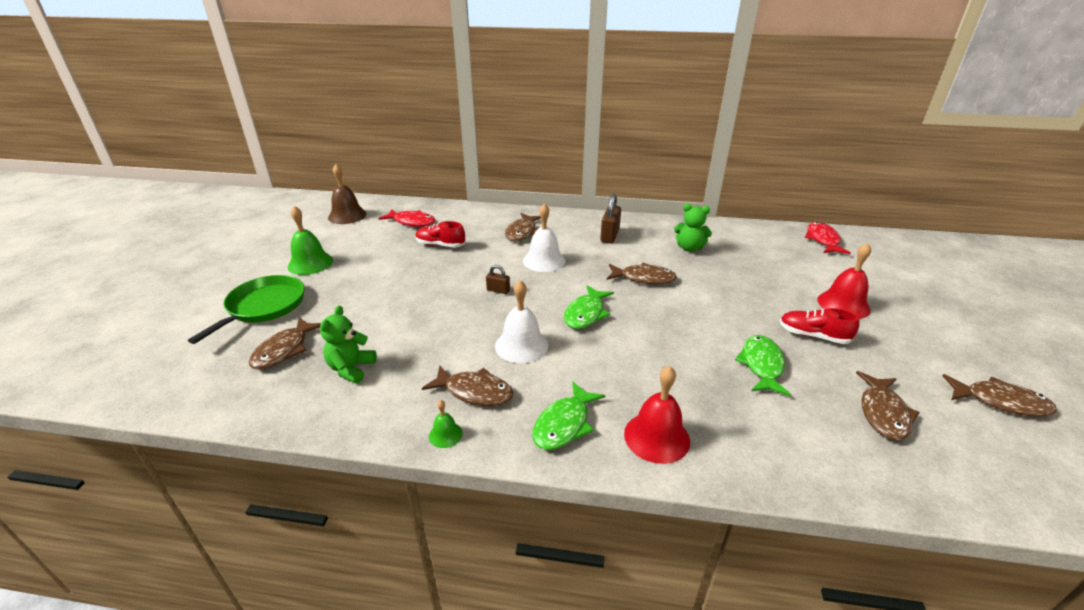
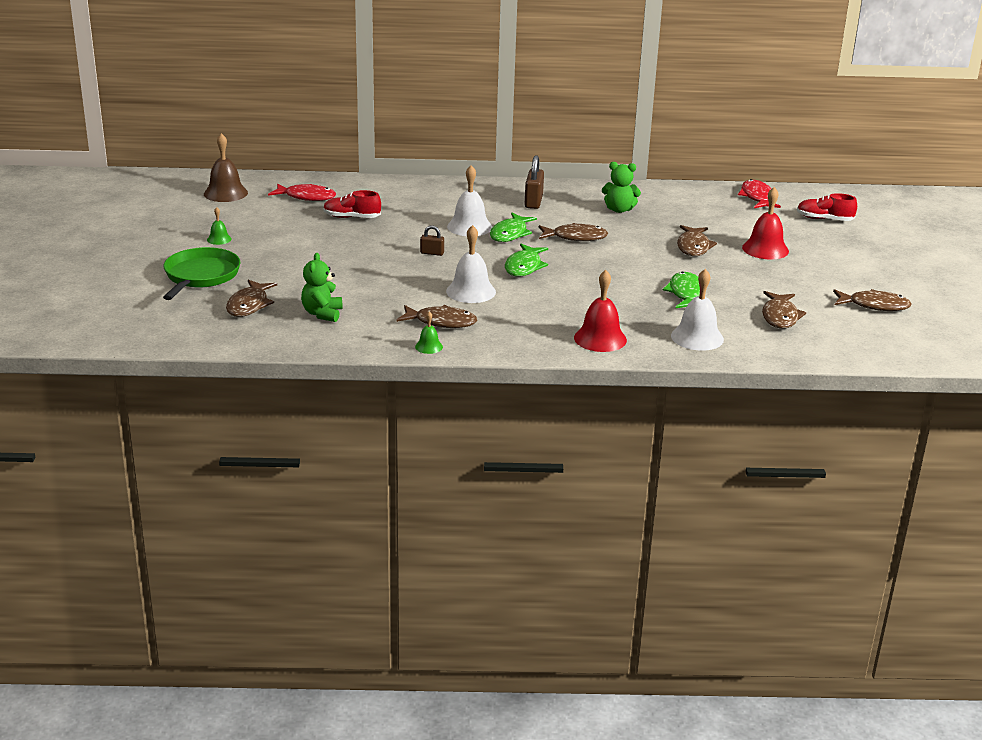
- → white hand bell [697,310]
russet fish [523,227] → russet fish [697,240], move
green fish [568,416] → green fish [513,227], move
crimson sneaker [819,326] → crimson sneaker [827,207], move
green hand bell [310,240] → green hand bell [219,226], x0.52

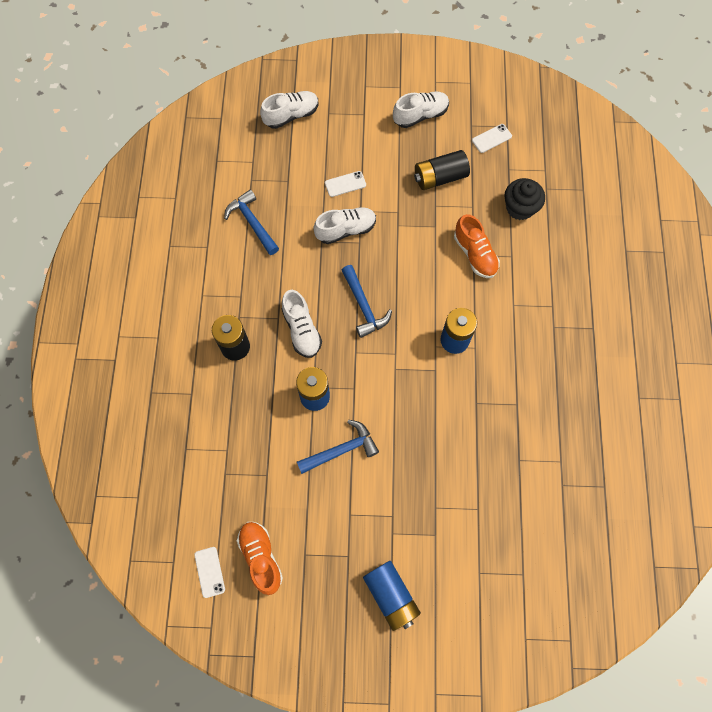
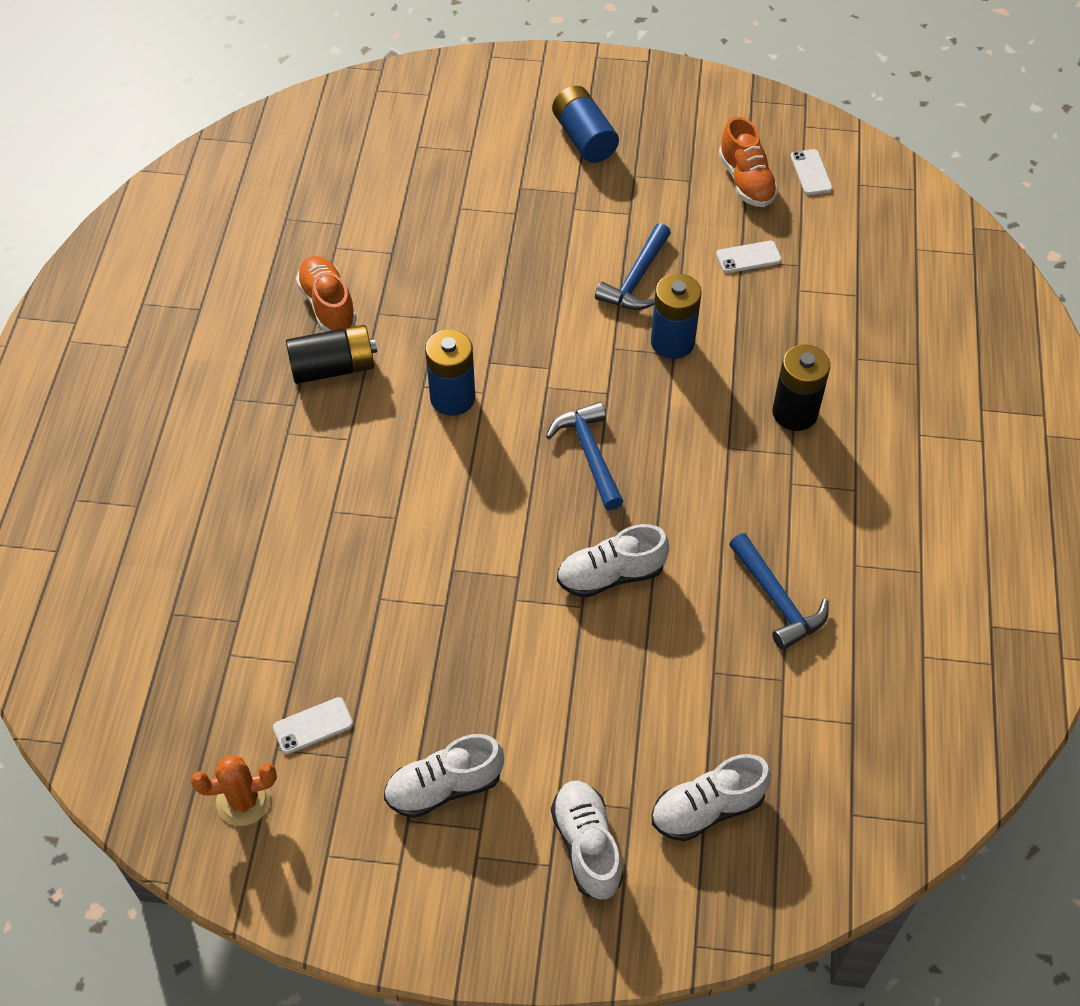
ebony cupcake [524,199] → -
- → bright orange prickly plant [234,790]
white sneaker [302,324] → white sneaker [587,840], move
white phone [345,184] → white phone [749,257], move
ebony power cell [442,170] → ebony power cell [331,354], move
bright orange sneaker [477,246] → bright orange sneaker [326,294], move
cobalt hammer [338,447] → cobalt hammer [633,266], 45 degrees counterclockwise

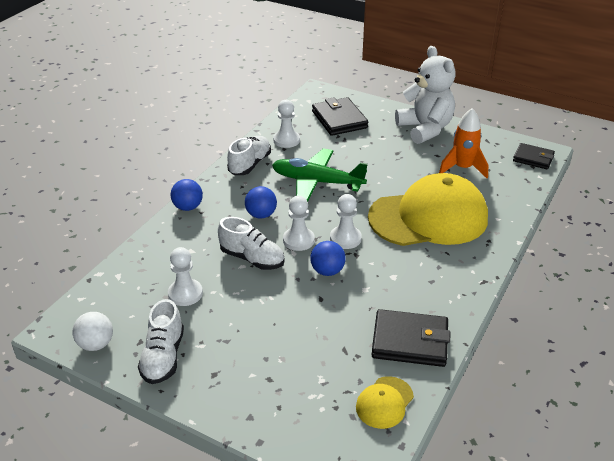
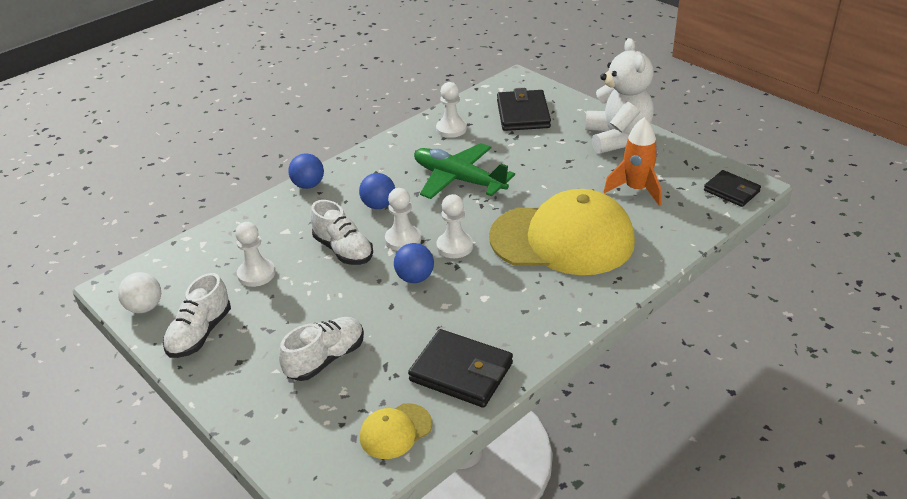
white sneaker [249,155] → white sneaker [321,349], move

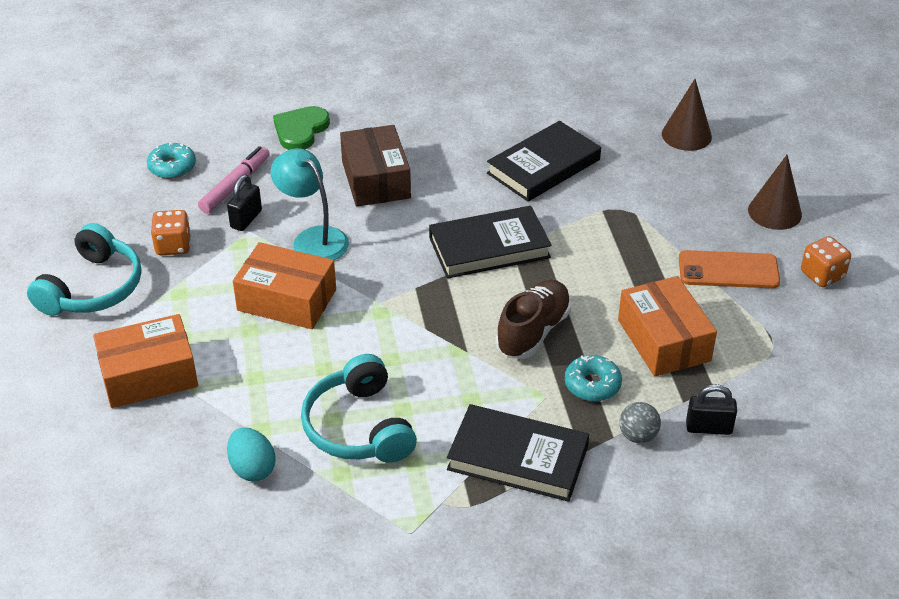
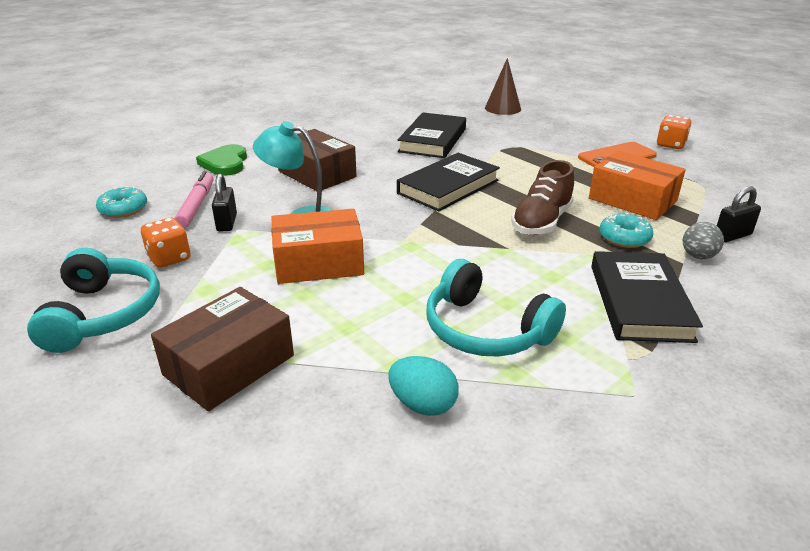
russet cone shape [775,192] → -
bright orange parcel [145,361] → russet parcel [222,349]
ebony book [518,453] → ebony book [647,297], 75 degrees counterclockwise
russet sneaker [533,319] → russet sneaker [542,197], 150 degrees counterclockwise

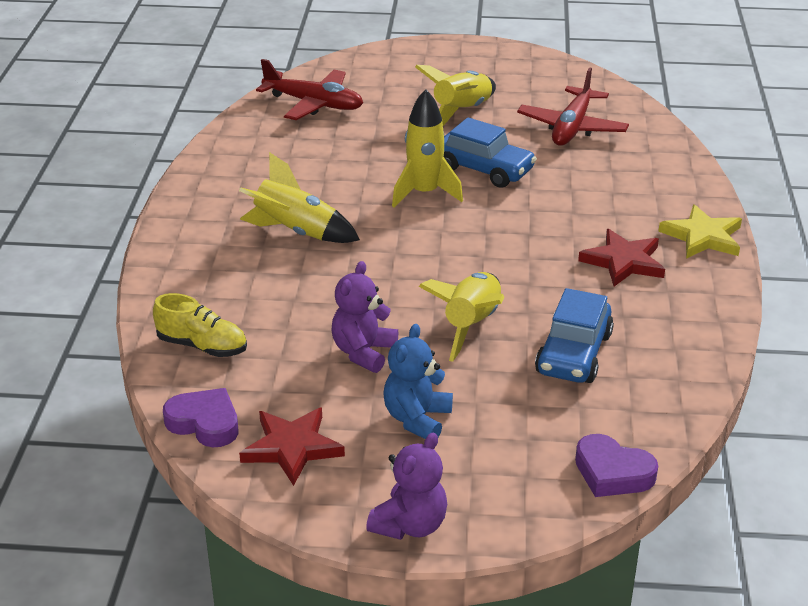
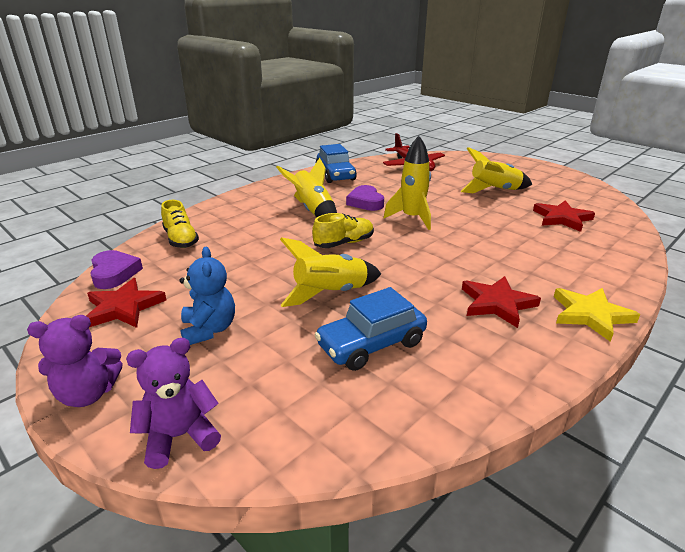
- → golden sneaker [343,230]
violet teddy bear [365,317] → violet teddy bear [173,403], move
cobalt automobile [490,153] → cobalt automobile [336,163], move
violet love heart [616,465] → violet love heart [365,198], move
crimson aeroplane [573,106] → crimson five-pointed star [564,216]
cobalt teddy bear [418,381] → cobalt teddy bear [207,296], 105 degrees clockwise

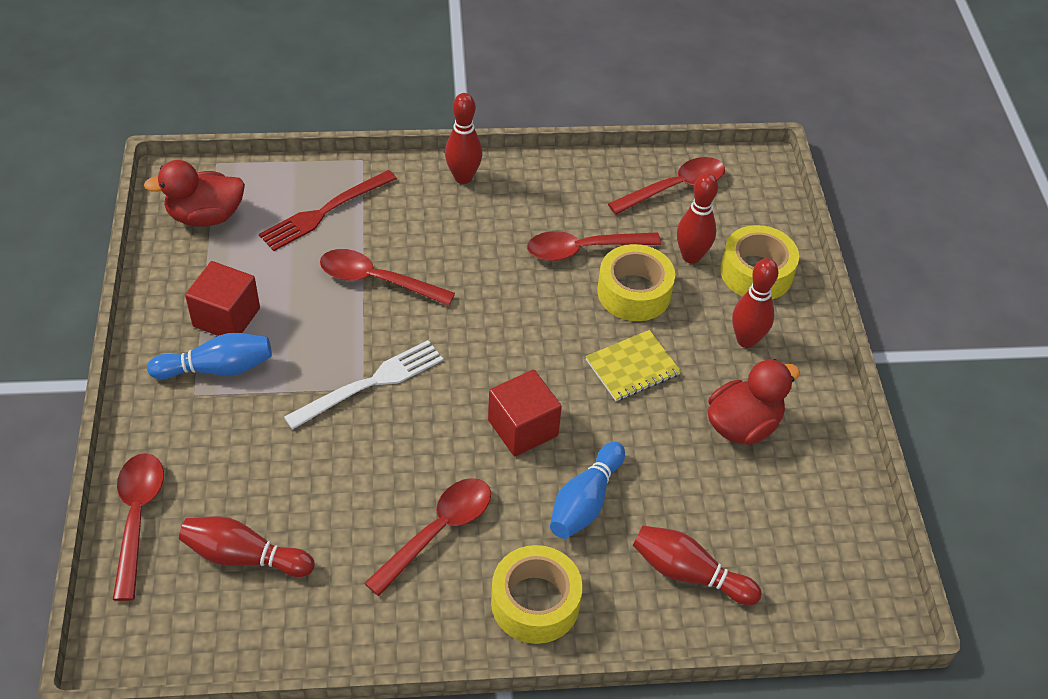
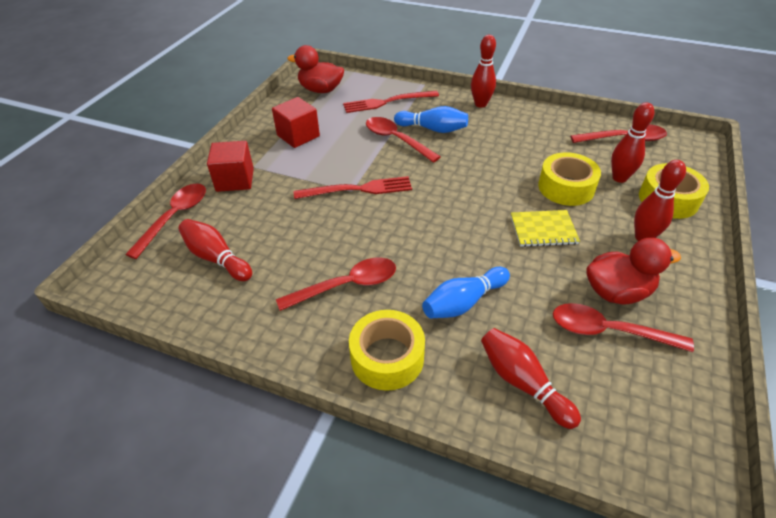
cobalt bowling pin [209,356] → cobalt bowling pin [431,119], move
crimson block [525,413] → crimson block [230,166], move
crimson tablespoon [594,246] → crimson tablespoon [623,327], move
white table fork [363,385] → crimson table fork [353,187]

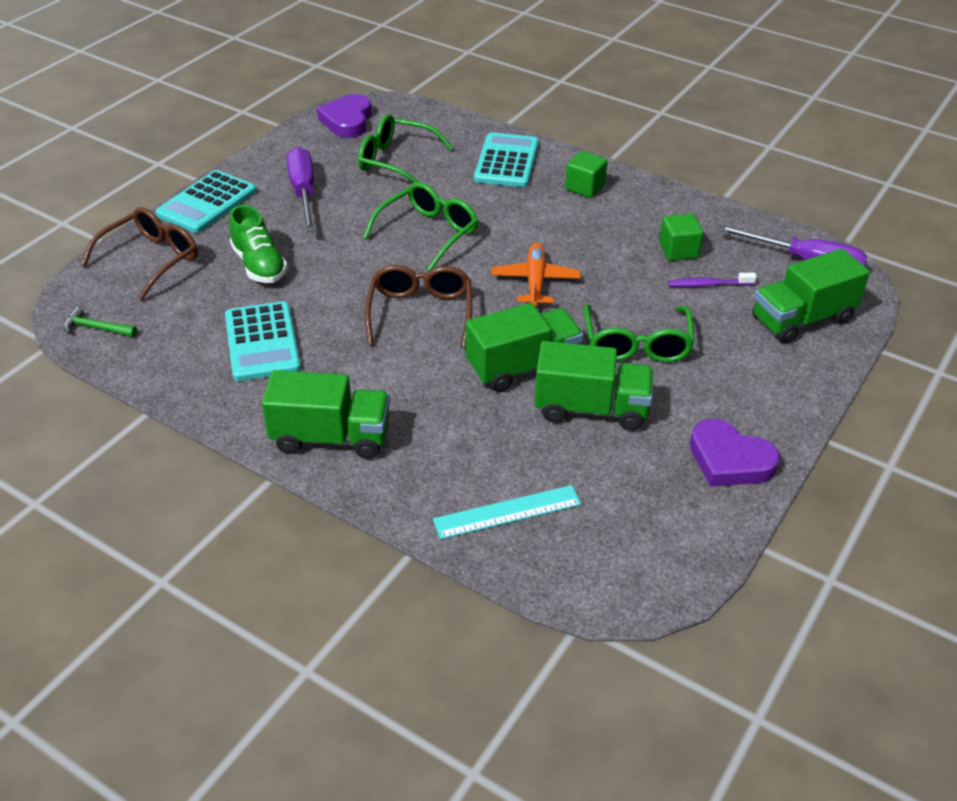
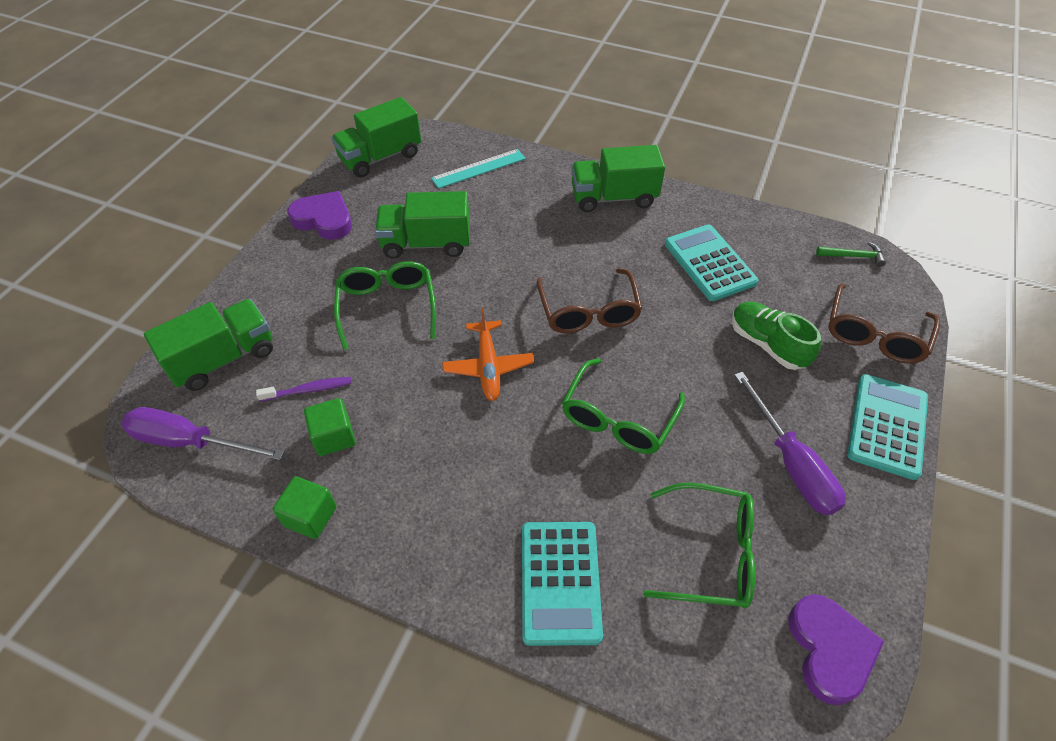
green toy truck [524,347] → green toy truck [376,137], move
green block [586,174] → green block [305,507], move

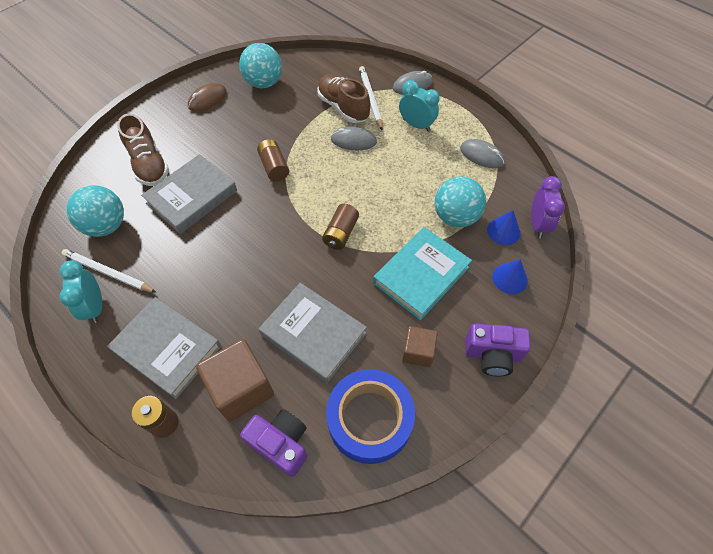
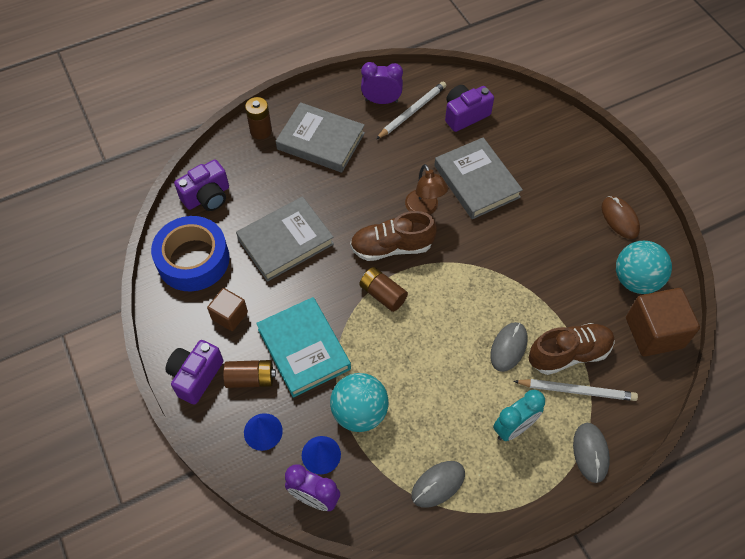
- → russet desk lamp [426,189]
russet sneaker [143,149] → russet sneaker [393,236], move
russet block [235,380] → russet block [663,322], move
russet power cell [273,160] → russet power cell [249,374], move
teal sphere [95,211] → violet photo camera [469,108]
teal clock [81,291] → violet clock [382,83]
grey book [164,348] → grey book [320,137], 60 degrees clockwise

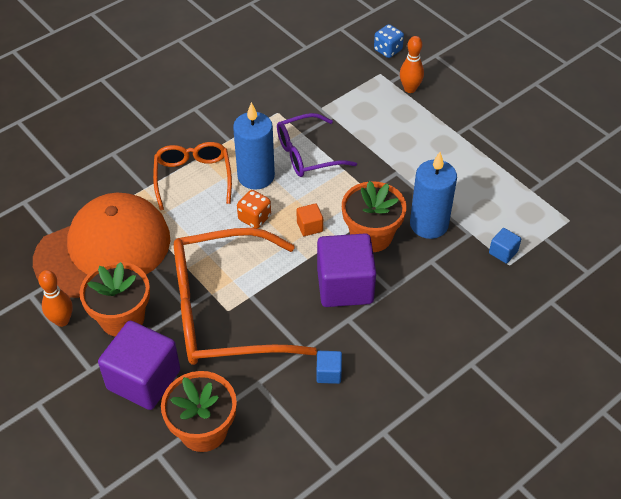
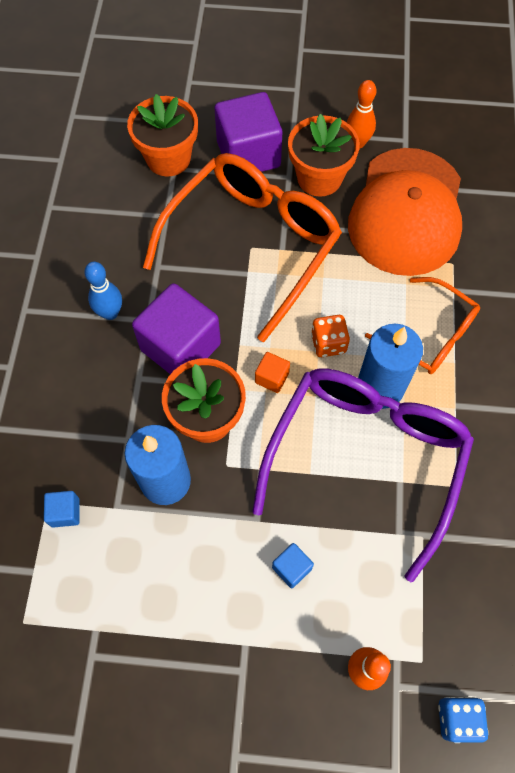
- → cobalt bowling pin [103,291]
cobalt block [329,367] → cobalt block [293,565], move
violet spectacles [317,145] → violet spectacles [363,475], x1.79

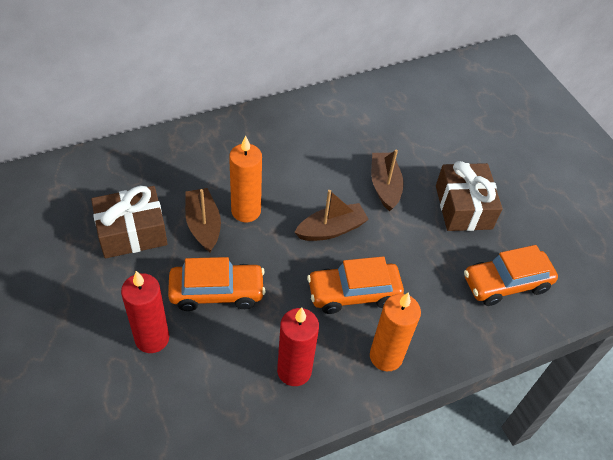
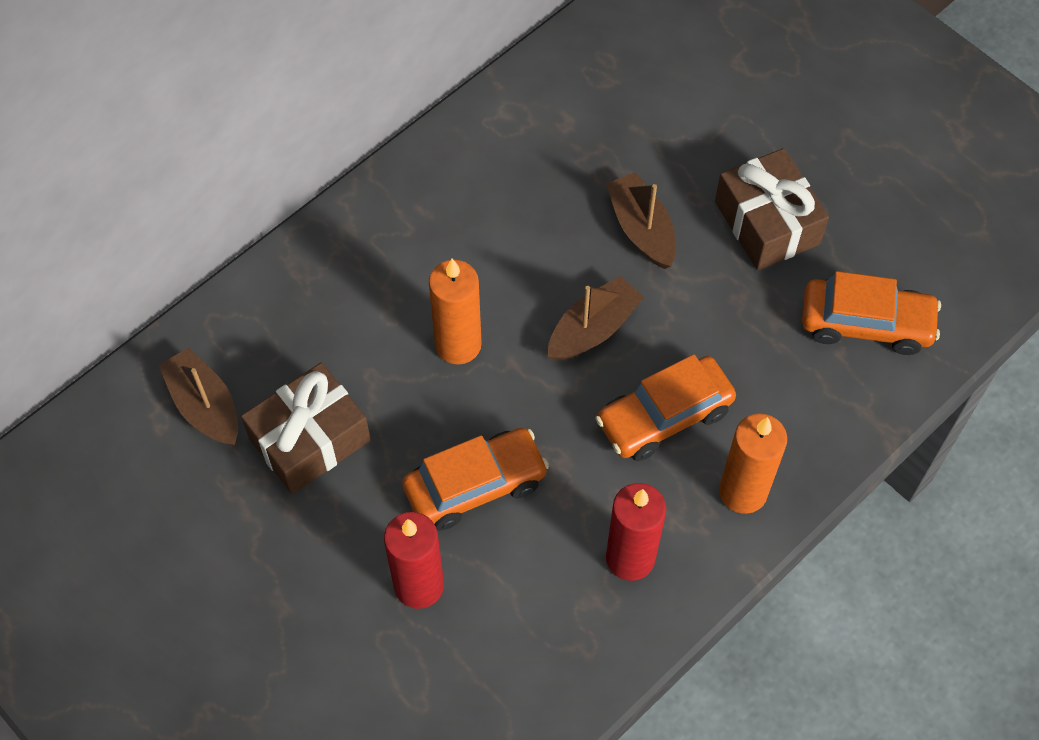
russet toy boat [203,220] → russet toy boat [198,396], move
bright orange automobile [511,275] → bright orange automobile [871,313], 135 degrees counterclockwise

